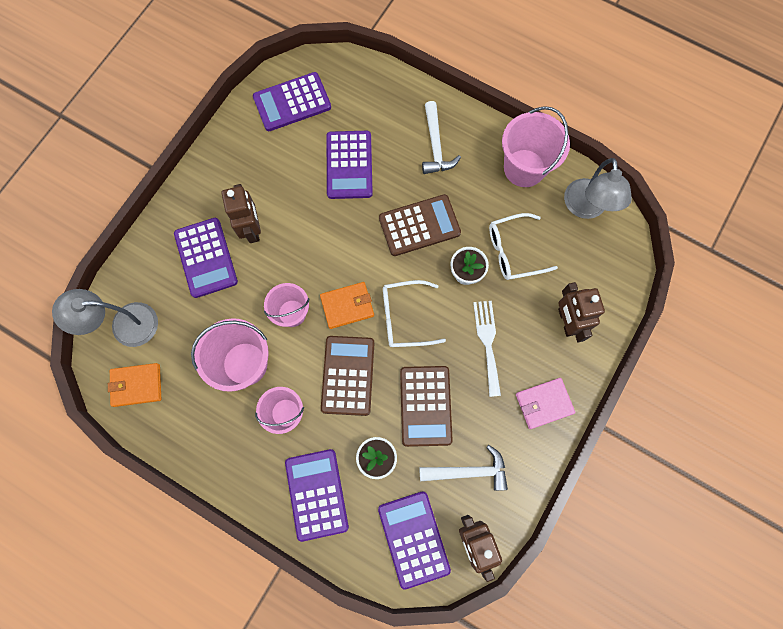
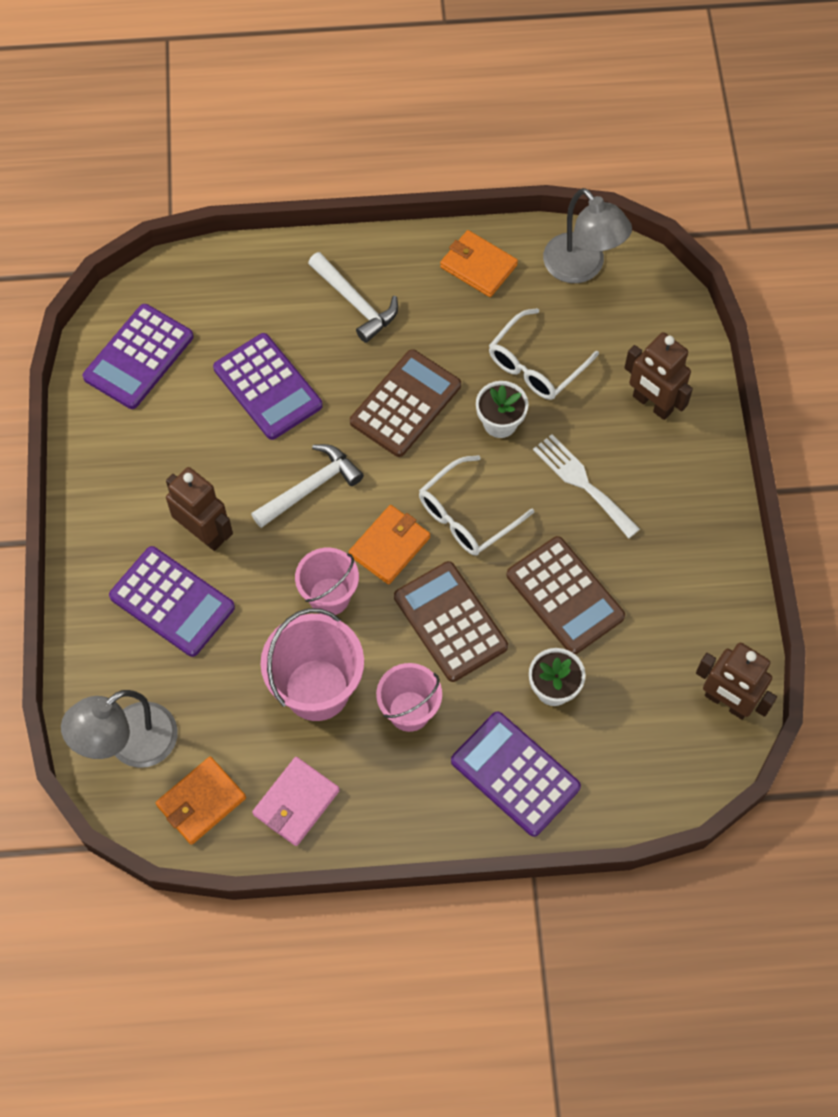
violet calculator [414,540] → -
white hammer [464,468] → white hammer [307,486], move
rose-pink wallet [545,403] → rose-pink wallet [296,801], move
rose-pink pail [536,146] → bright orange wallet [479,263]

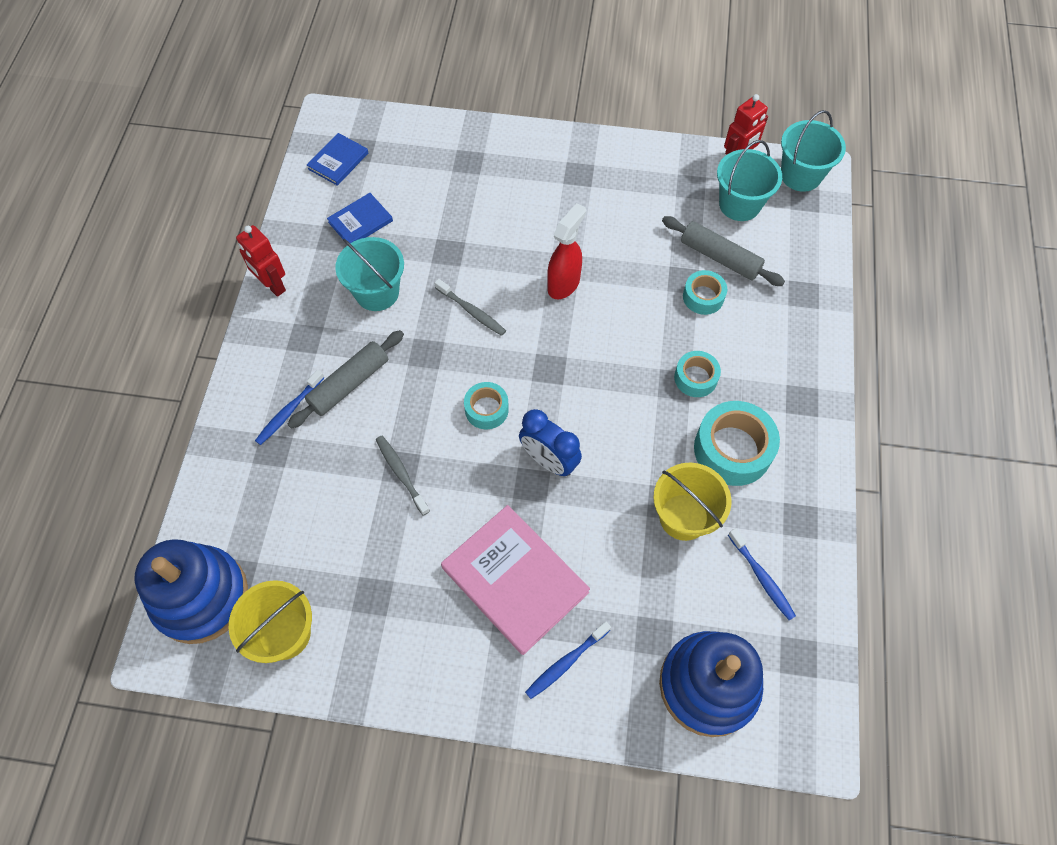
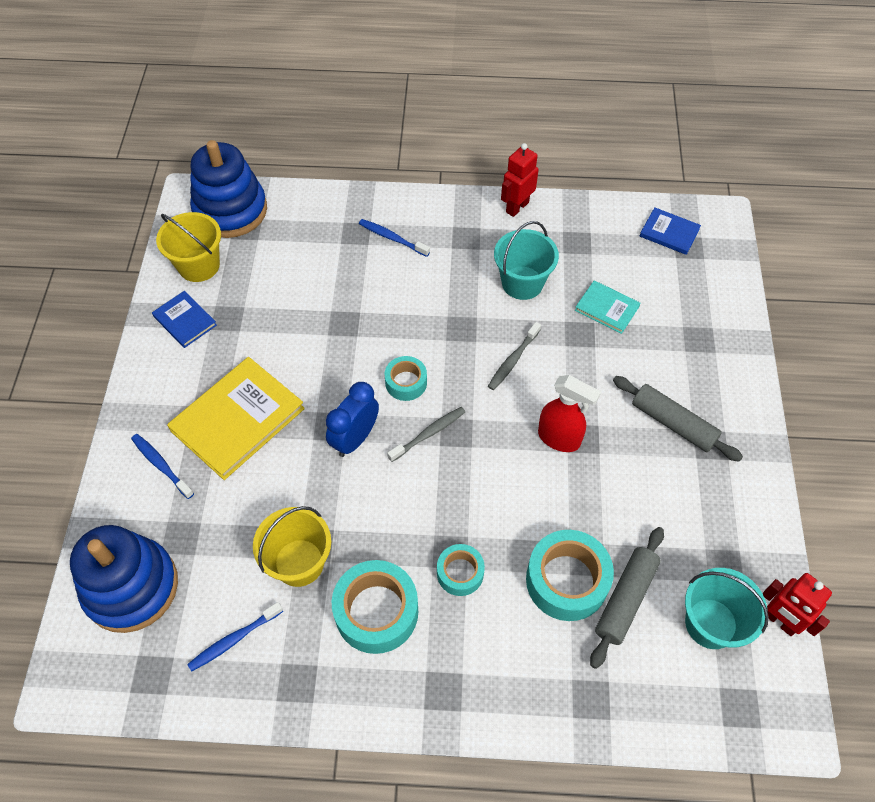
teal pail [813,151] → -
- → teal book [607,307]
grey dough roller [346,379] → grey dough roller [678,419], move
cobalt book [360,218] → cobalt book [184,319], move
grey toothbrush [403,476] → grey toothbrush [426,434], move
rose-pink book [515,580] → golden book [236,418]
teal roll of tape [705,292] → teal roll of tape [570,575], x1.74

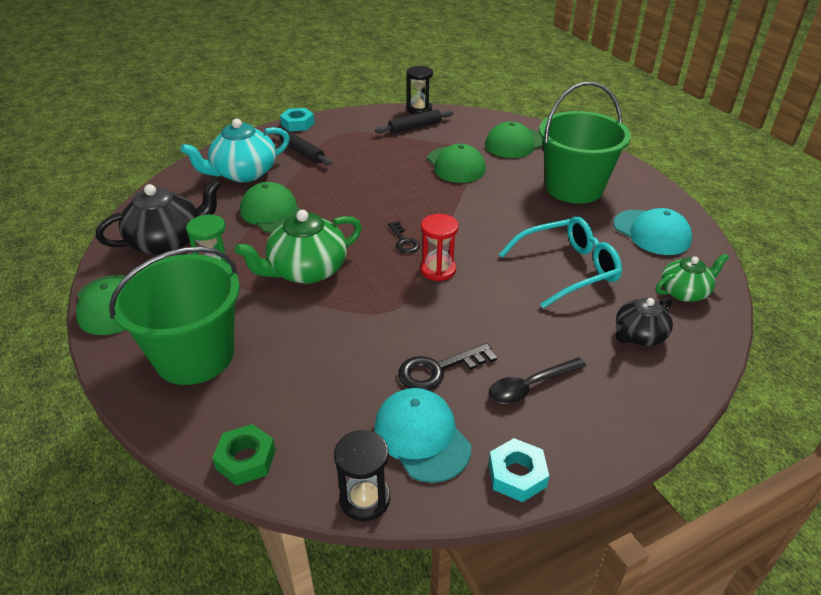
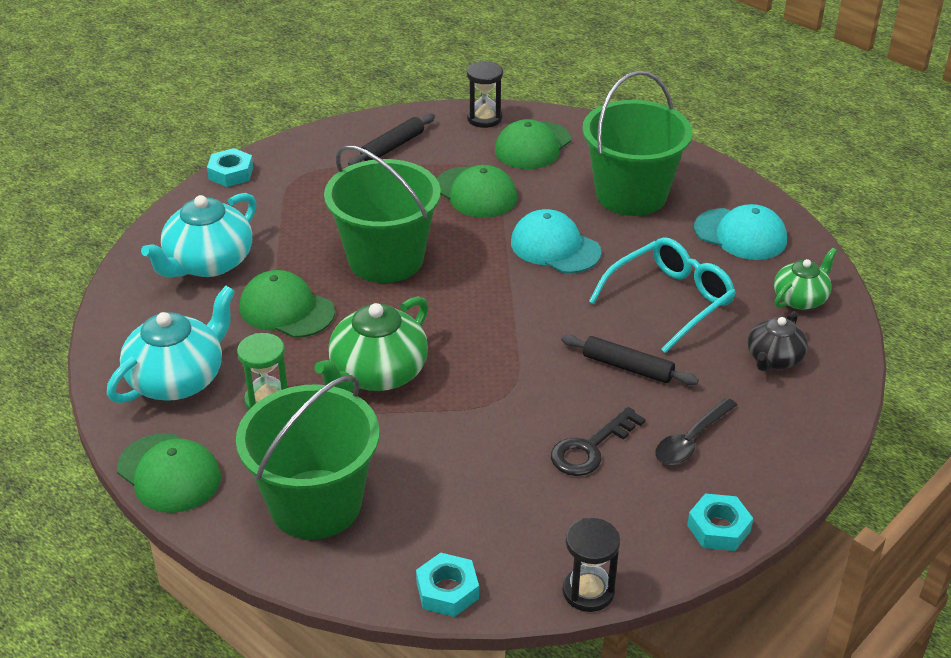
ebony key [404,237] → -
crimson sandglass [439,247] → -
- → green pail [382,214]
ebony dough roller [303,147] → ebony dough roller [630,359], move
teal baseball cap [422,435] → teal baseball cap [556,241], move
ebony sandglass [420,90] → ebony sandglass [485,94], move
ebony teapot [158,217] → teal teapot [171,344]
green hexagon nut [244,455] → teal hexagon nut [447,585]

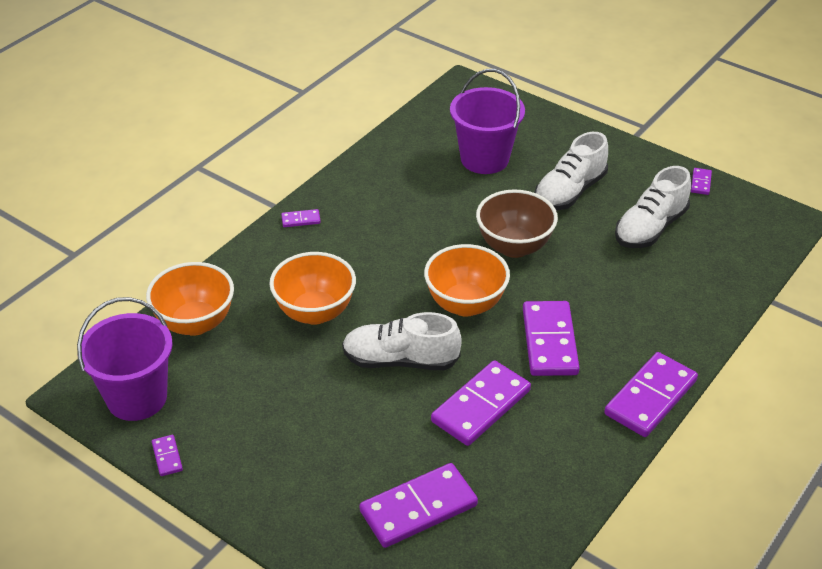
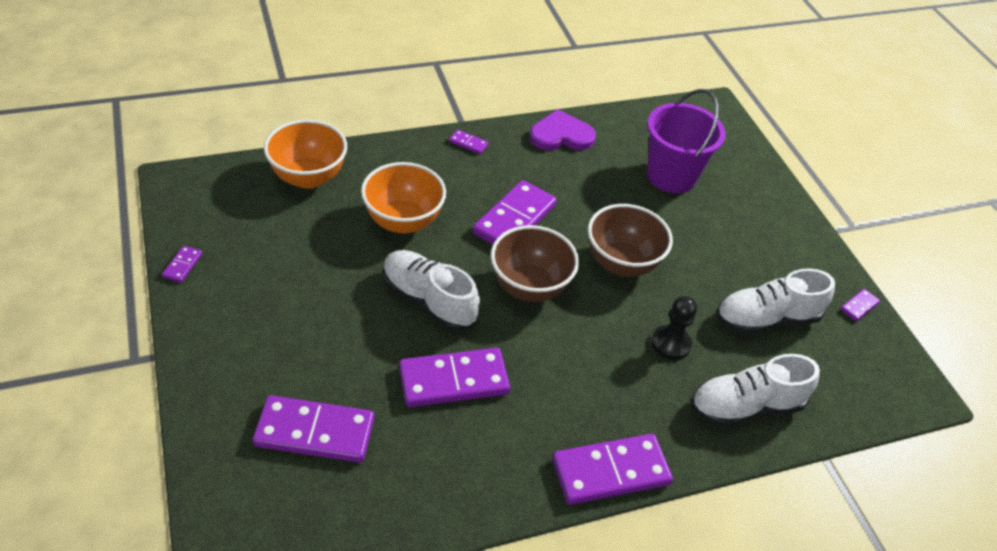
violet pail [125,359] → -
- → violet love heart [562,130]
- → ebony game pawn [674,328]
violet domino tile [551,338] → violet domino tile [515,212], move
white sneaker [571,171] → white sneaker [755,390], move
bright orange bowl [467,280] → russet bowl [534,263]

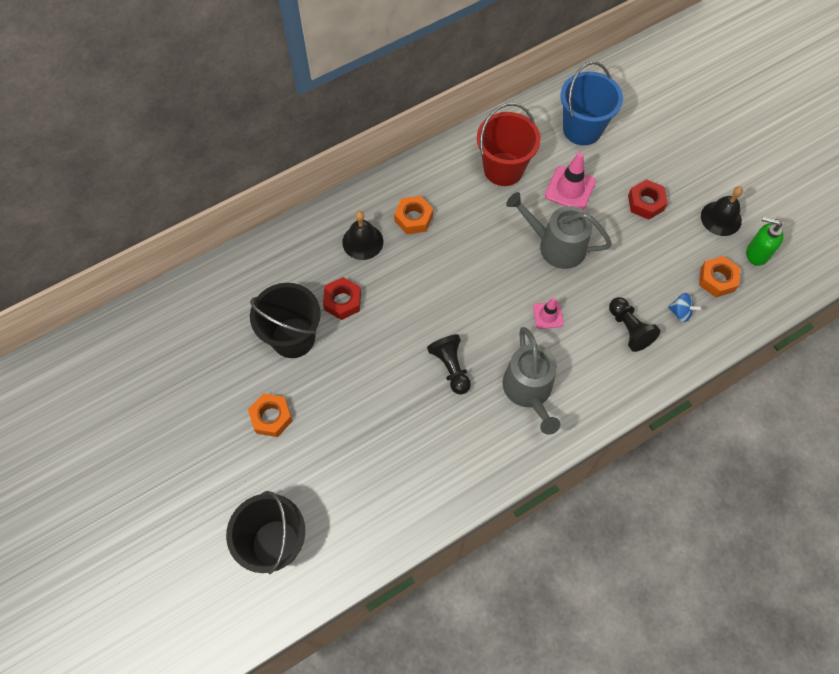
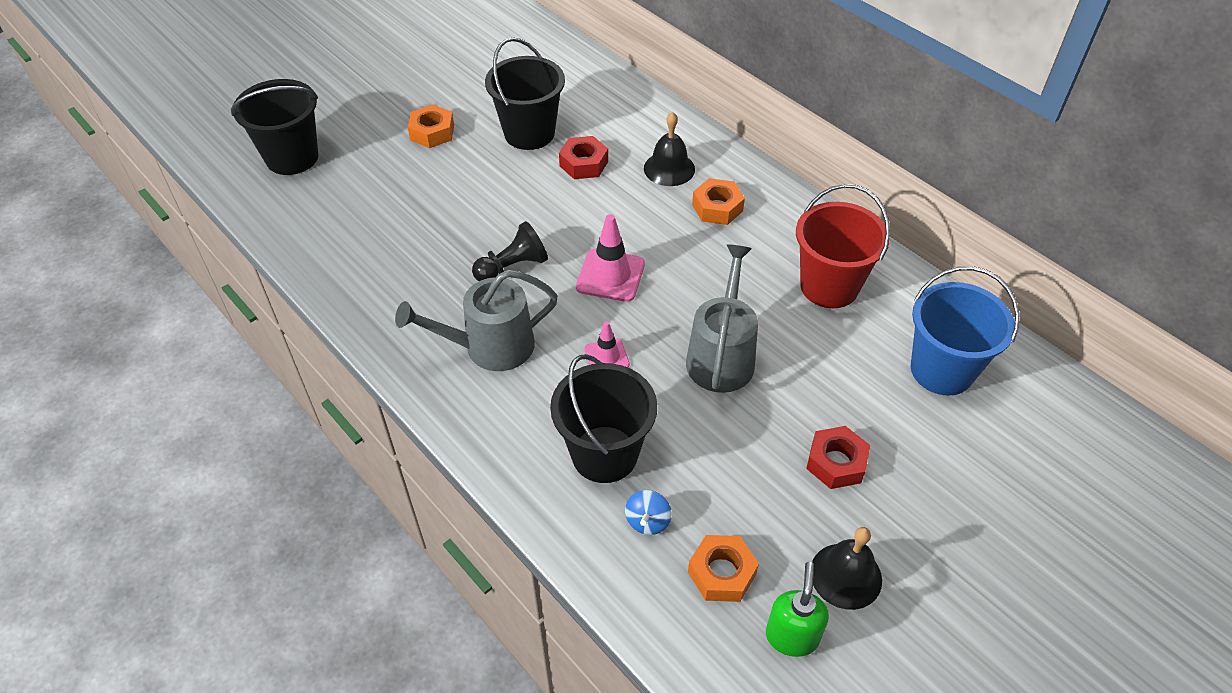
rose-pink road cone [570,181] → rose-pink road cone [610,258], move
ebony game pawn [635,324] → ebony pail [603,418]

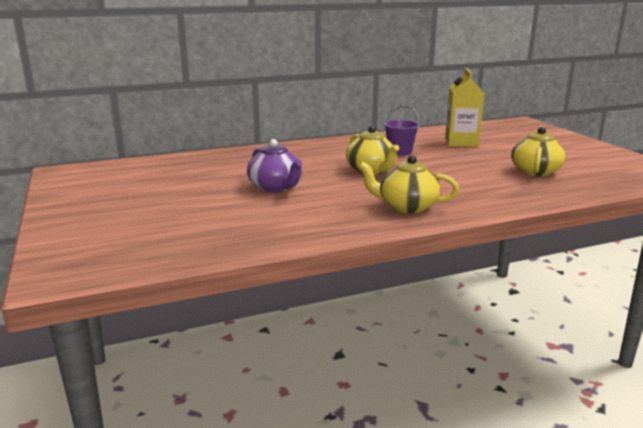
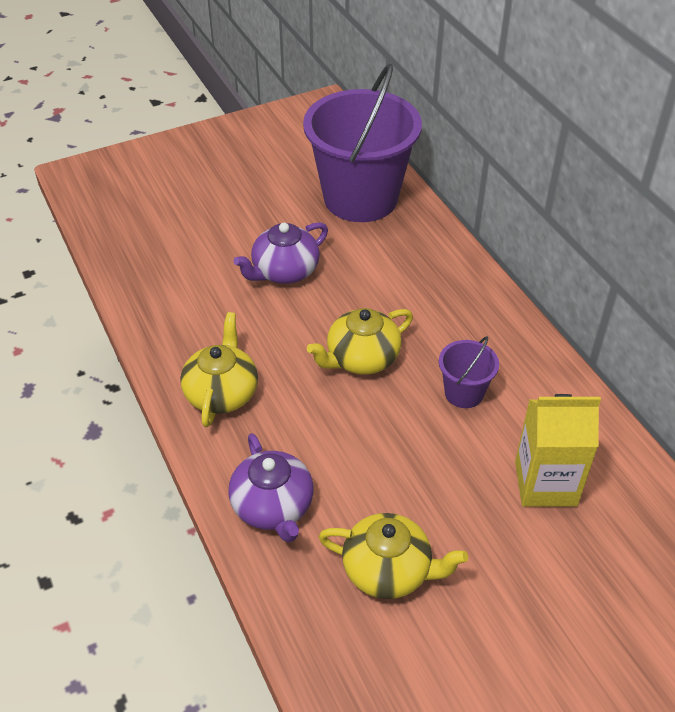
- → violet teapot [271,487]
- → violet pail [362,142]

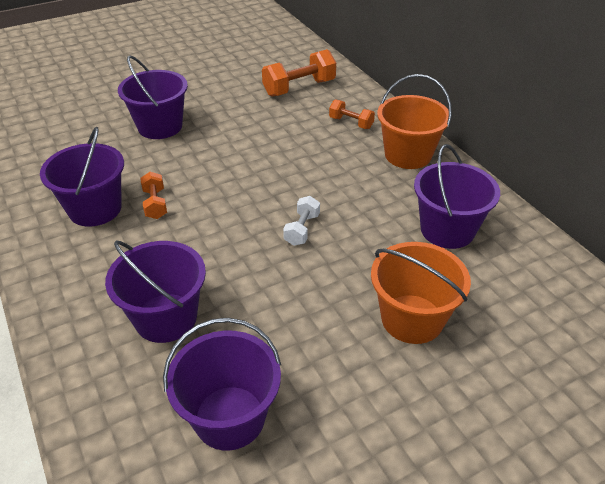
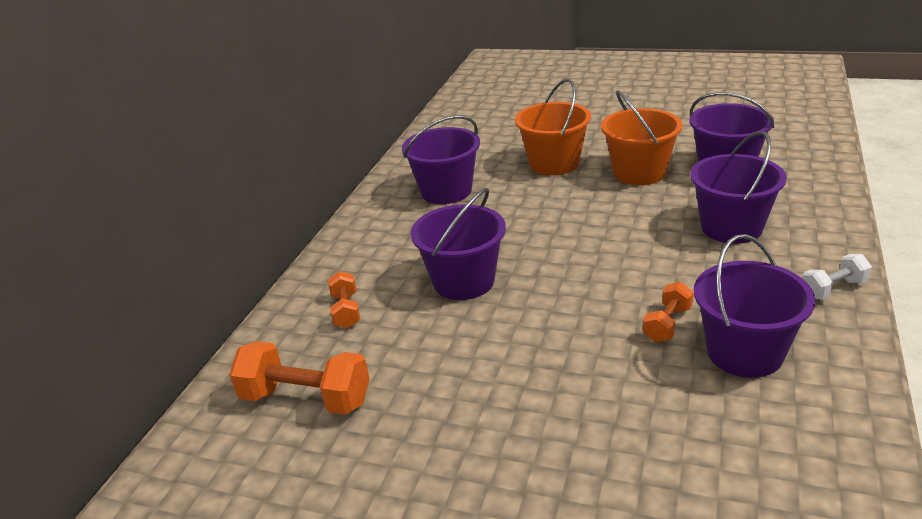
violet pail [153,97] → violet pail [458,244], move
white free weight [301,221] → white free weight [837,277], move
bright orange pail [414,121] → bright orange pail [641,137], move

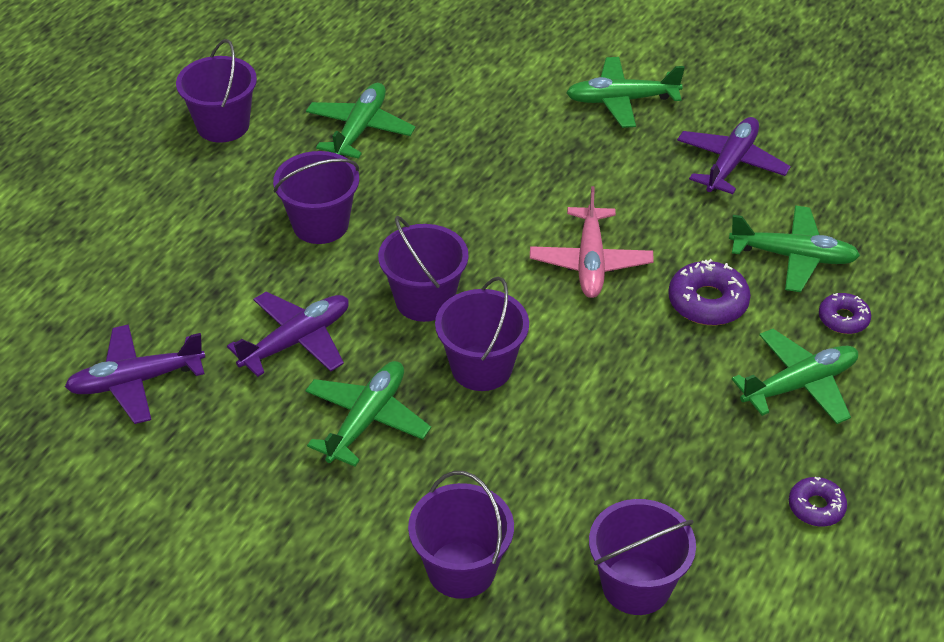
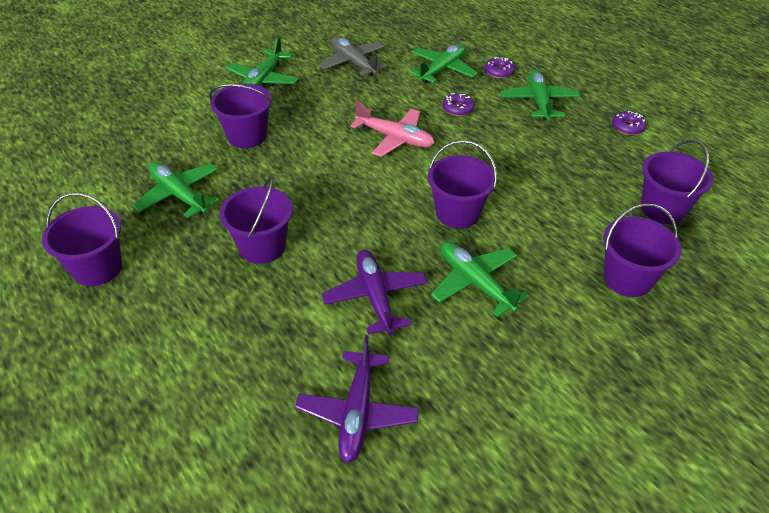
violet pail [423,269] → violet pail [240,115], move
violet aeroplane [734,155] → grey aeroplane [353,56]
violet glazed donut [709,292] → violet glazed donut [458,104], x0.63

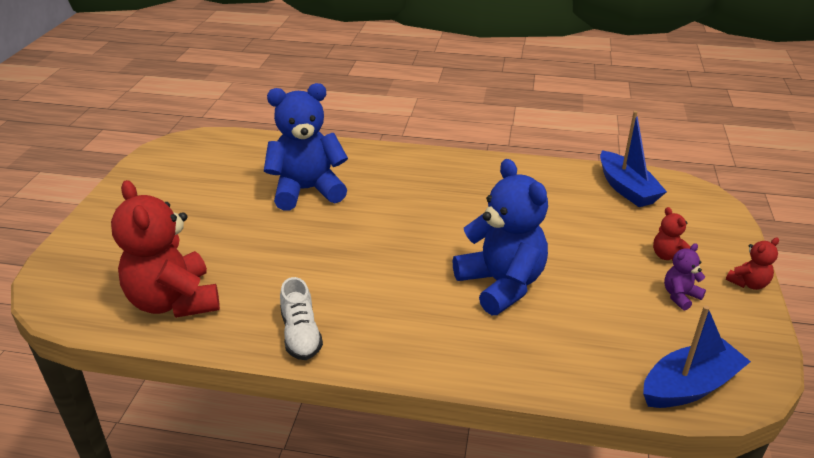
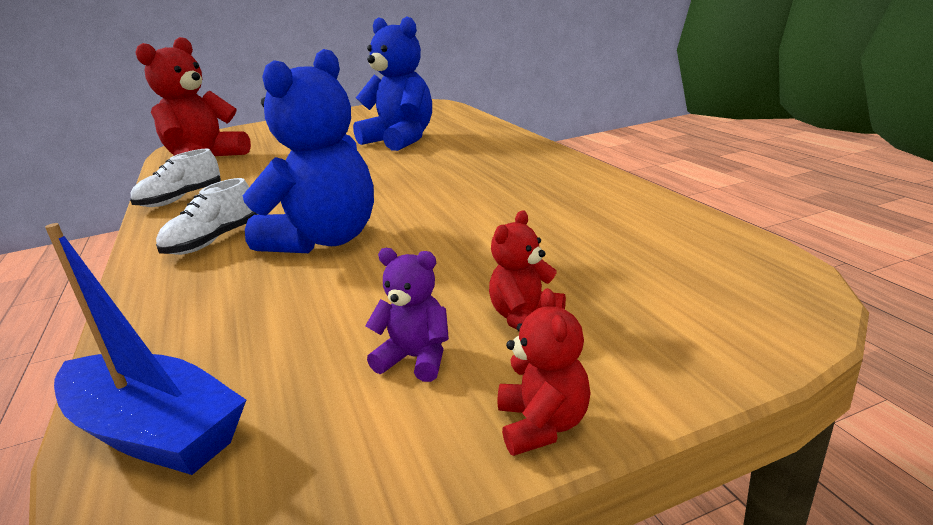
cobalt toy boat [633,159] → -
- → white sneaker [207,216]
crimson teddy bear [752,264] → crimson teddy bear [544,372], 120 degrees counterclockwise

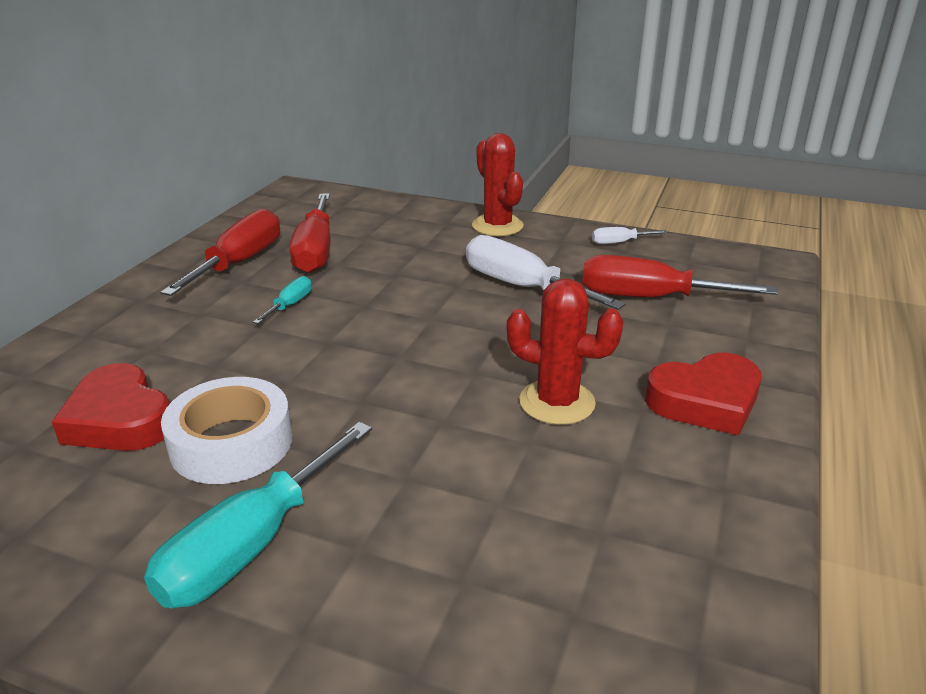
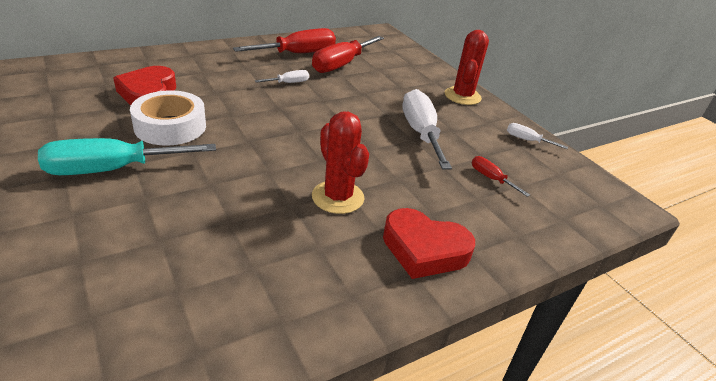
teal screwdriver [282,300] → white screwdriver [282,76]
crimson screwdriver [680,276] → crimson screwdriver [501,176], x0.47

